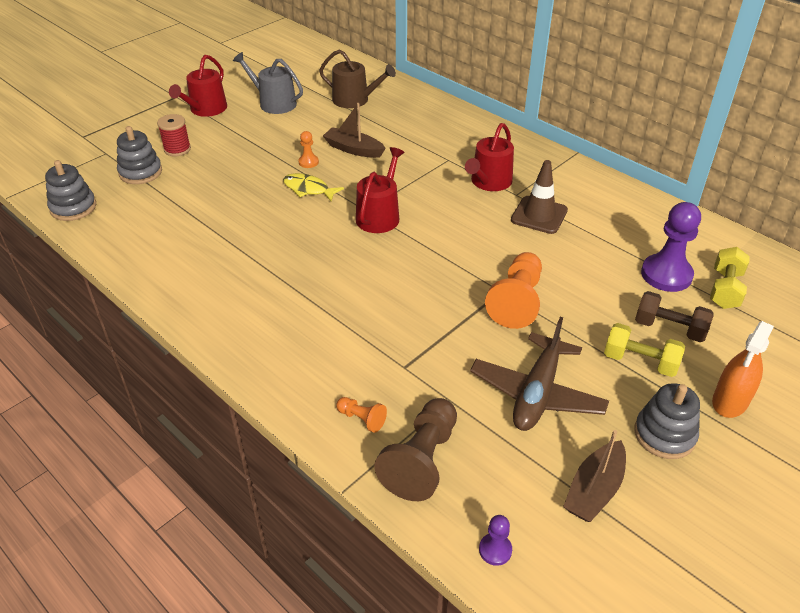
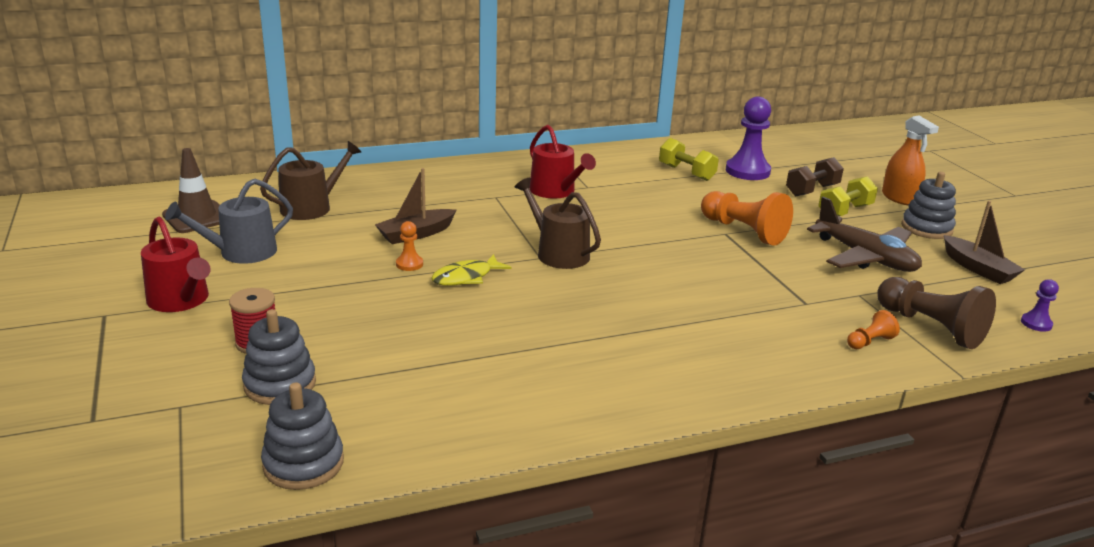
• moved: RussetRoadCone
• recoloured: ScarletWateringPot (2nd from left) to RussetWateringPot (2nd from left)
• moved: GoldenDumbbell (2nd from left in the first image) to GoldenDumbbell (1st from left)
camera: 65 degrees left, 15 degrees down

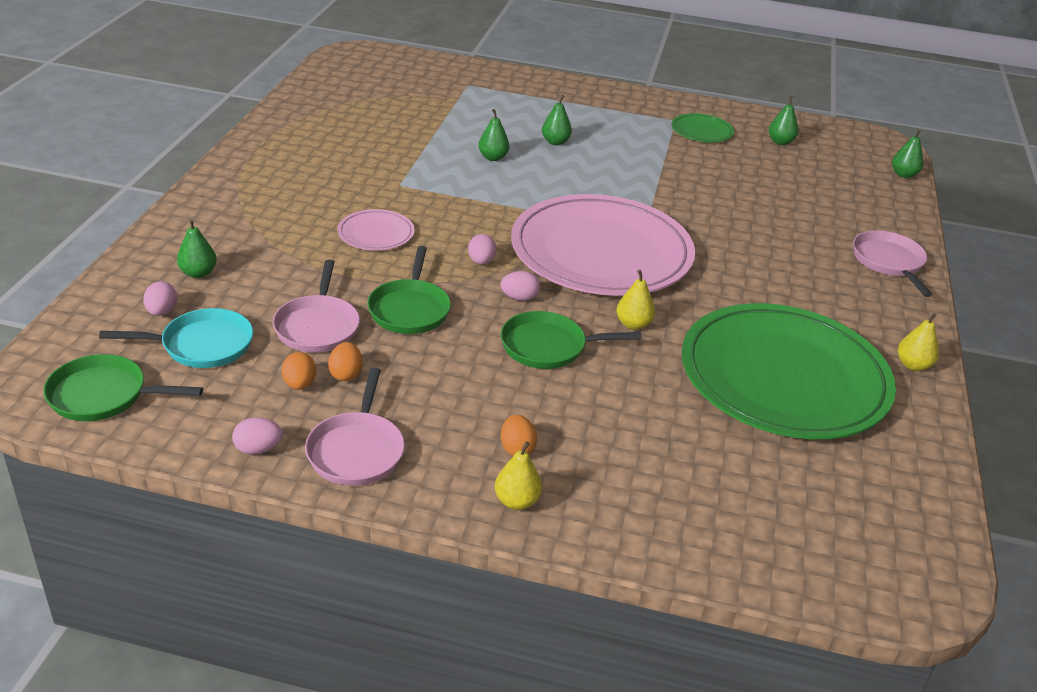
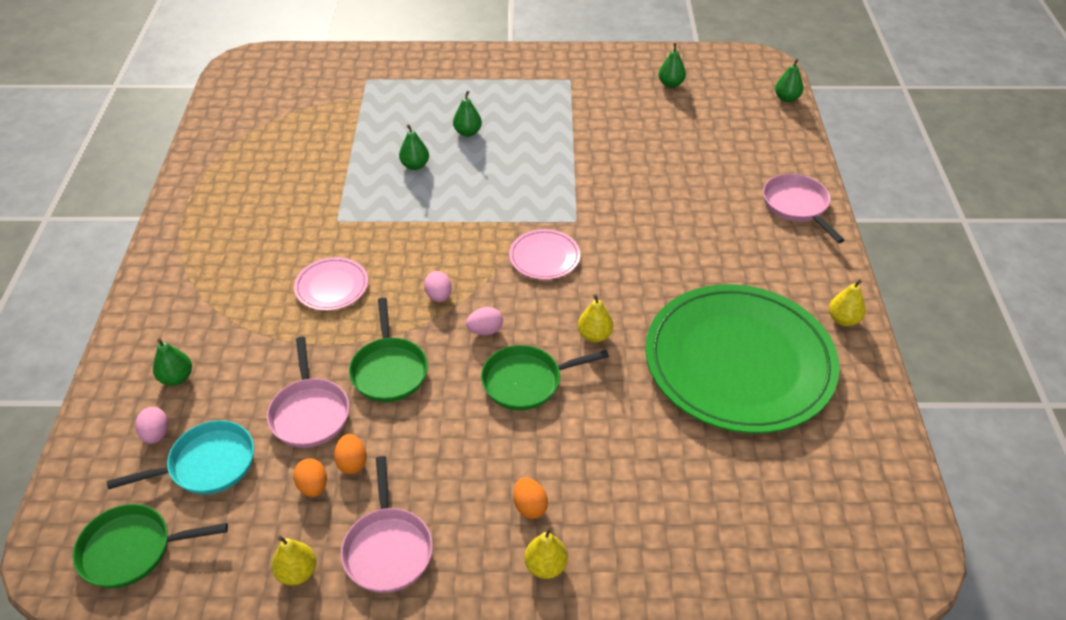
• replaced: RosePinkEgg (2nd from left) to GoldenPearFruit (1st from left)
• resized: RosePinkDinnerPlate (2nd from left) x0.42
• removed: LeafGreenDinnerPlate (1st from left)
camera: 10 degrees left, 10 degrees up

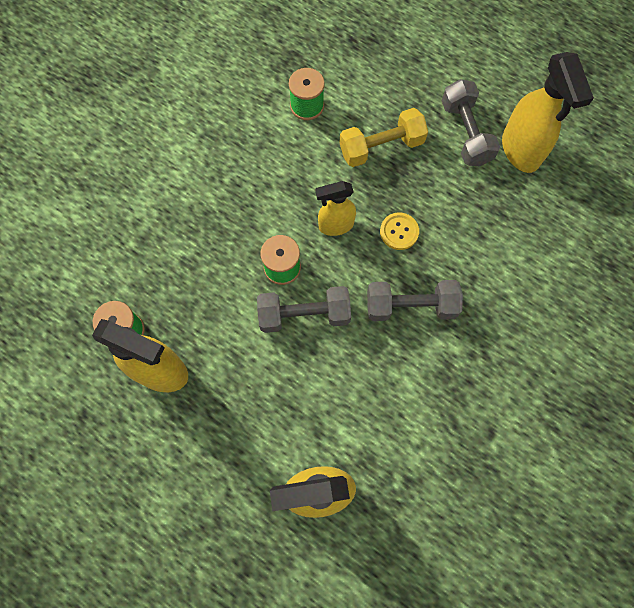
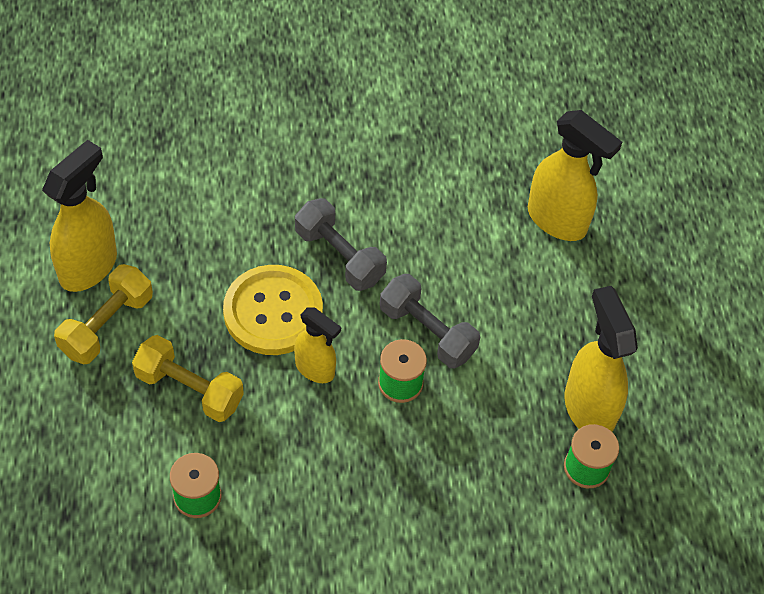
• recoloured: GreyDumbbell (3rd from left) to GoldenDumbbell (1st from left)
• resized: GoldenSewingButton x2.10
camera: 135 degrees left, 15 degrees down

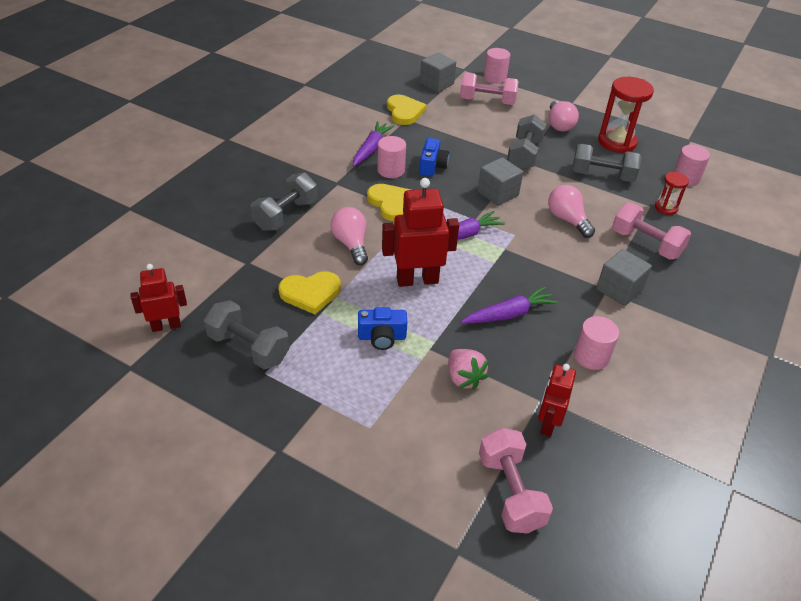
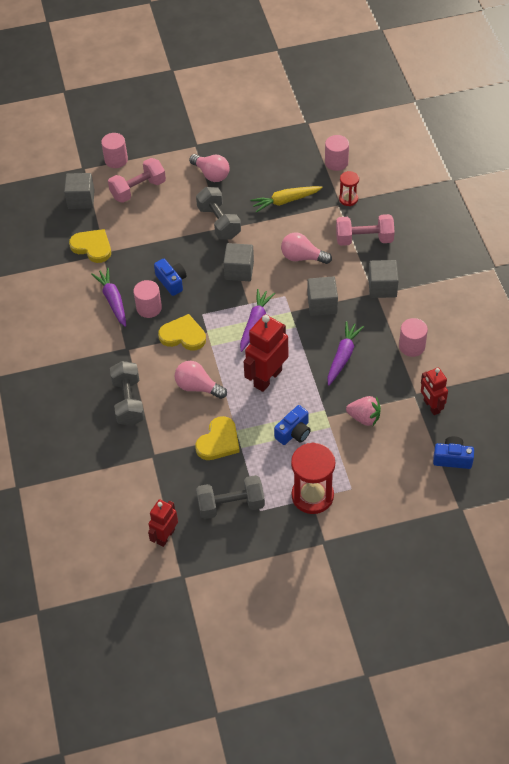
• replaced: GreyDumbbell (4th from left) to GoldenToyCarrot
• moved: ScarletHourglass (1st from left)
• added: GreyCube (3rd from left)
• replaced: RosePinkDumbbell (2nd from left) to RoyalBluePhotoCamera (3rd from left)
camera: 40 degrees left, 10 degrees up

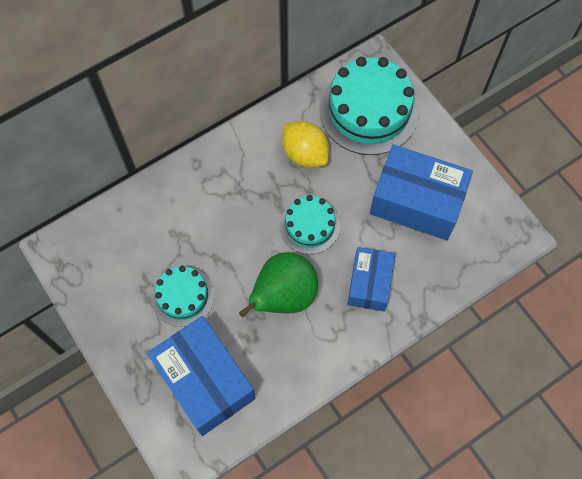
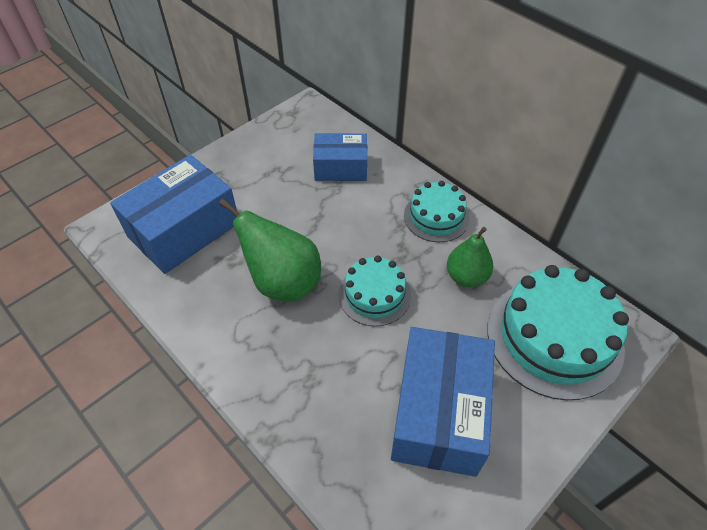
• moved: RoyalBlueBox (2nd from left)
• moved: AquaCake (1st from left in the first image) to AquaCake (2nd from left)
• replaced: GoldenToyLemon to LeafGreenPearFruit (2nd from left)
camera: 80 degrees right, 15 degrees down

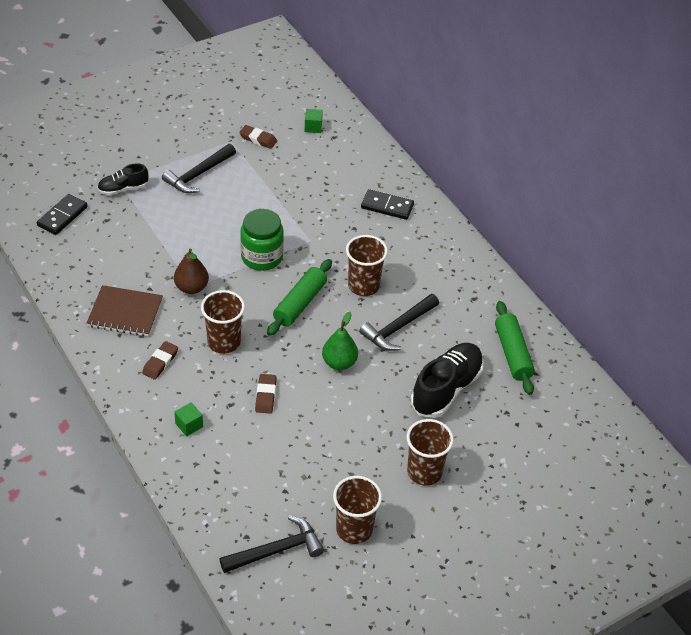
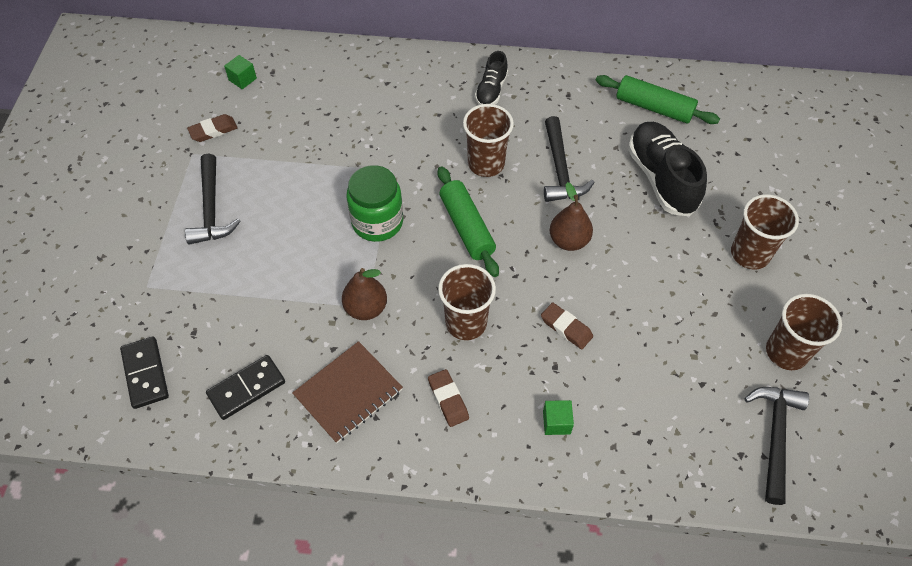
• moved: BlackDomino (2nd from left)
• moved: BlackSneaker (1st from left)
• recoloured: LeafGreenPearFruit to RussetPearFruit (2nd from left)
camera: 50 degrees left, 10 degrees up

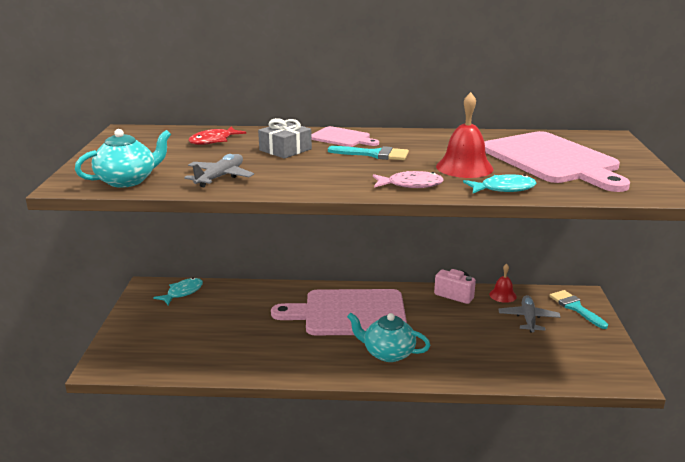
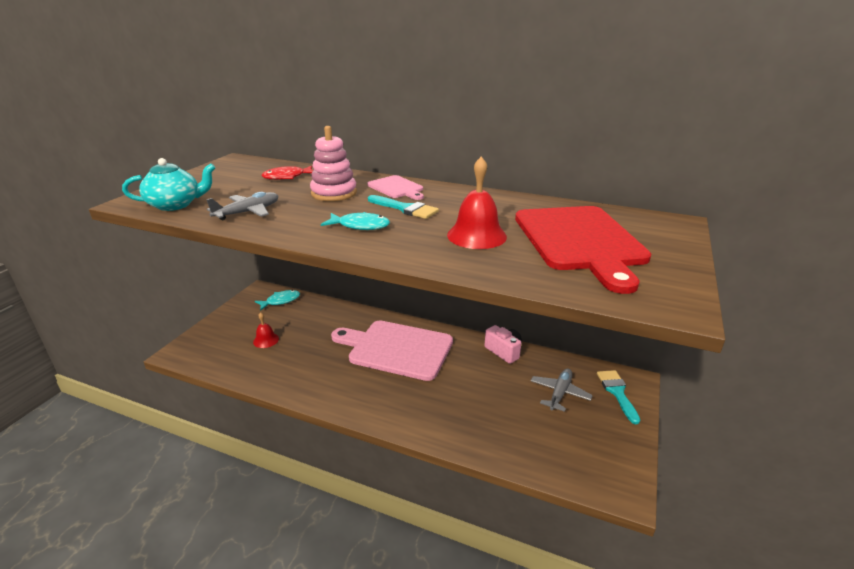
• moved: ScarletBell (2nd from left in the first image) to ScarletBell (1st from left)
• replaced: GreyPresent to RosePinkRingStacker
• moved: AquaFishFigure (2nd from left)
• recoloured: RosePinkChoppingBoard (3rd from left) to ScarletChoppingBoard
• removed: AquaTeaPot (2nd from left)
• removed: RosePinkFishFigure
camera: 20 degrees right, 5 degrees up

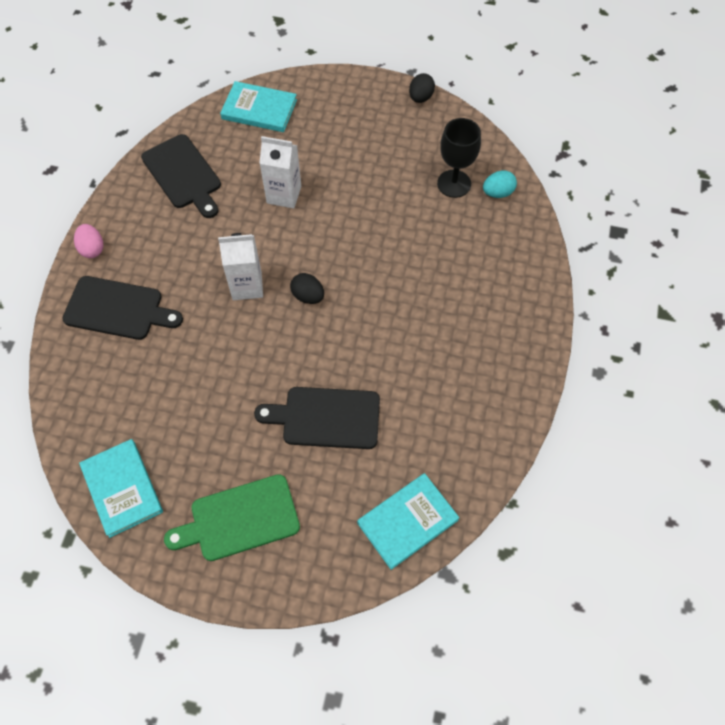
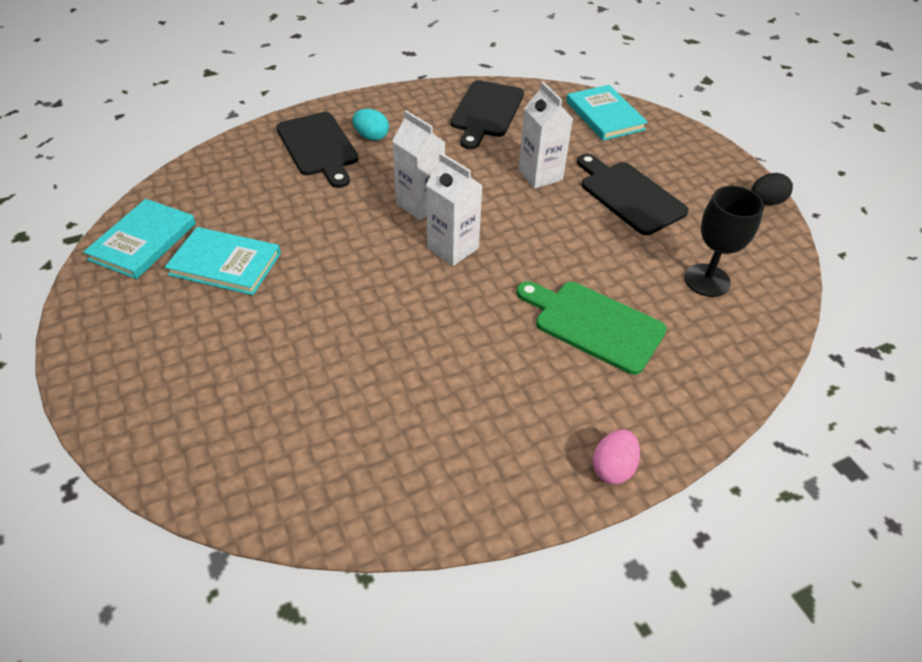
• moved: AquaBook (3rd from left in the first image) to AquaBook (2nd from left)
• moved: AquaEgg
• replaced: BlackEgg (1st from left) to SnowWhiteMilkCarton (2nd from left)
• moved: LeafGreenChoppingBoard
• moved: BlackChoppingBoard (3rd from left)
• moved: RosePinkEgg
camera: 50 degrees right, 15 degrees down

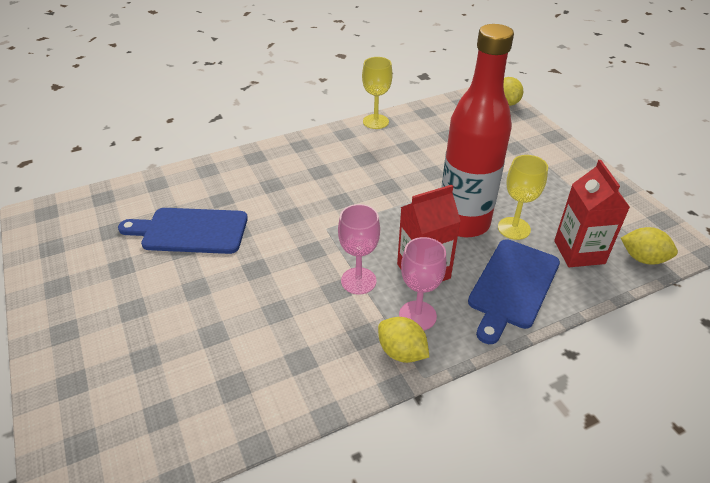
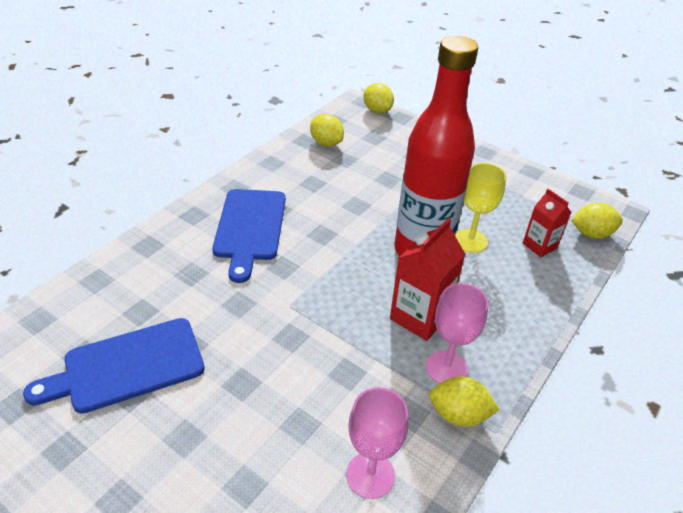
• moved: RoyalBlueChoppingBoard (2nd from left)
• added: GoldenToyLemon (1st from left)
• moved: RosePinkChalice (1st from left)
• resized: ScarletMilkCarton (2nd from left) x0.63
• removed: GoldenChalice (1st from left)
camera: 30 degrees left, 0 degrees up

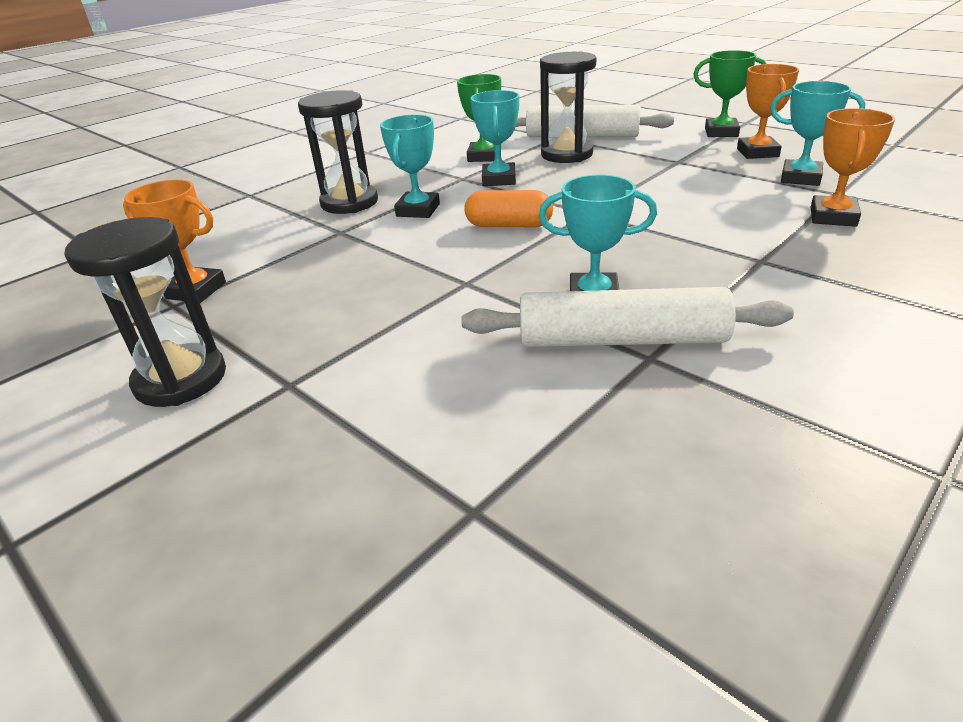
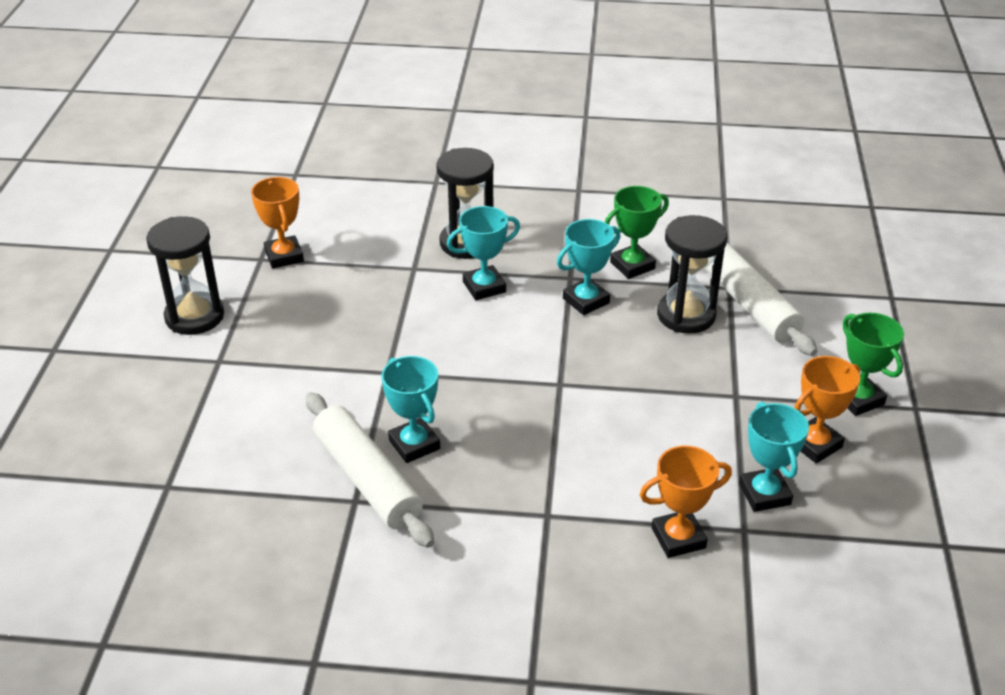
• removed: BrightOrangeCapsule
camera: 50 degrees right, 5 degrees up

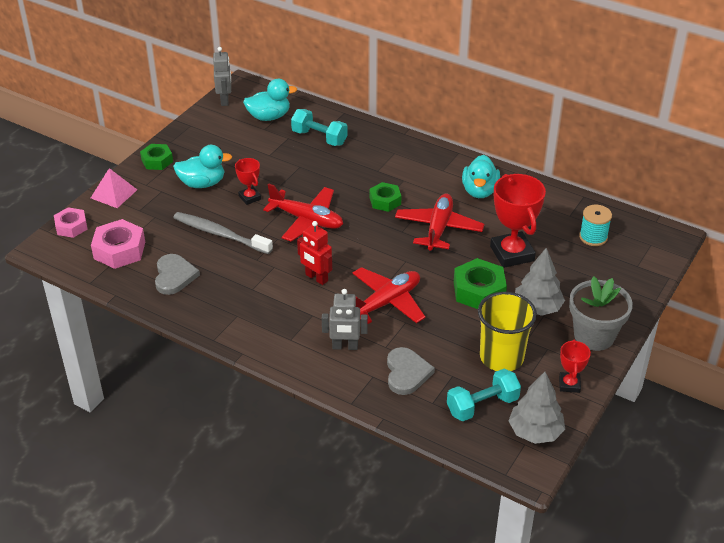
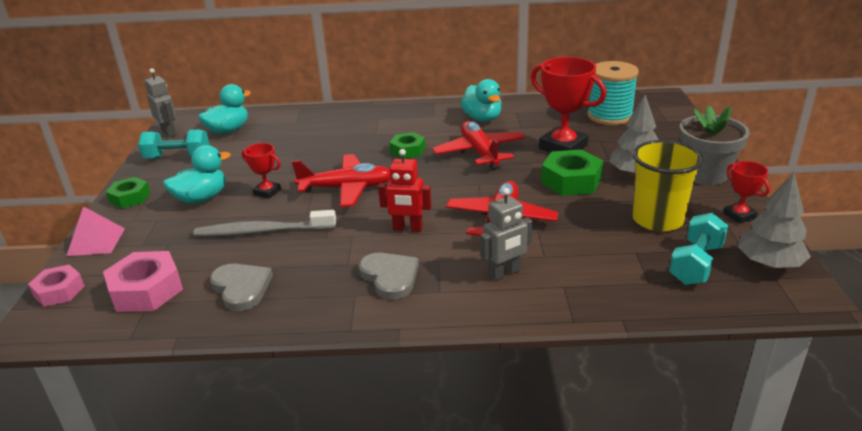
• moved: AquaDumbbell (1st from left)
• moved: GreyLoveHeart (2nd from left)
• resized: AquaReelOfThread x1.63
camera: 30 degrees left, 10 degrees down

